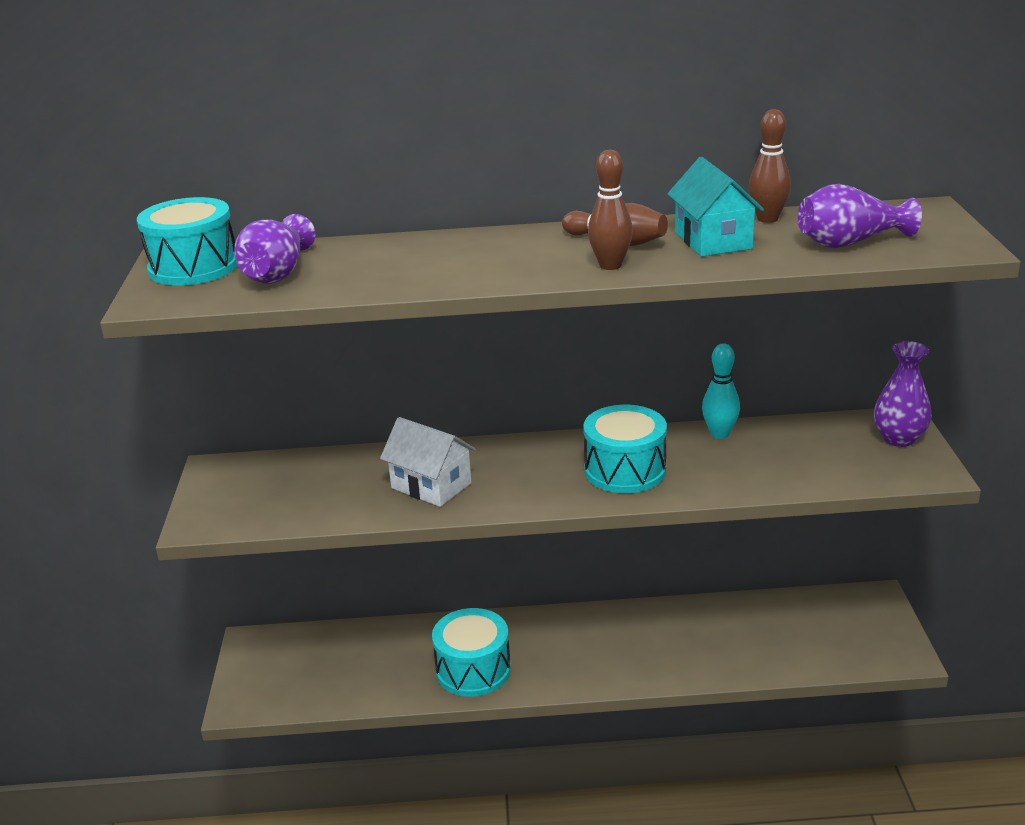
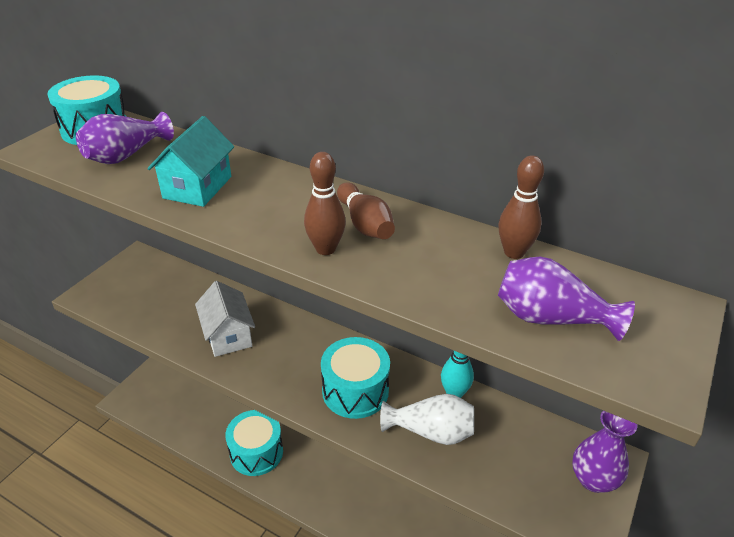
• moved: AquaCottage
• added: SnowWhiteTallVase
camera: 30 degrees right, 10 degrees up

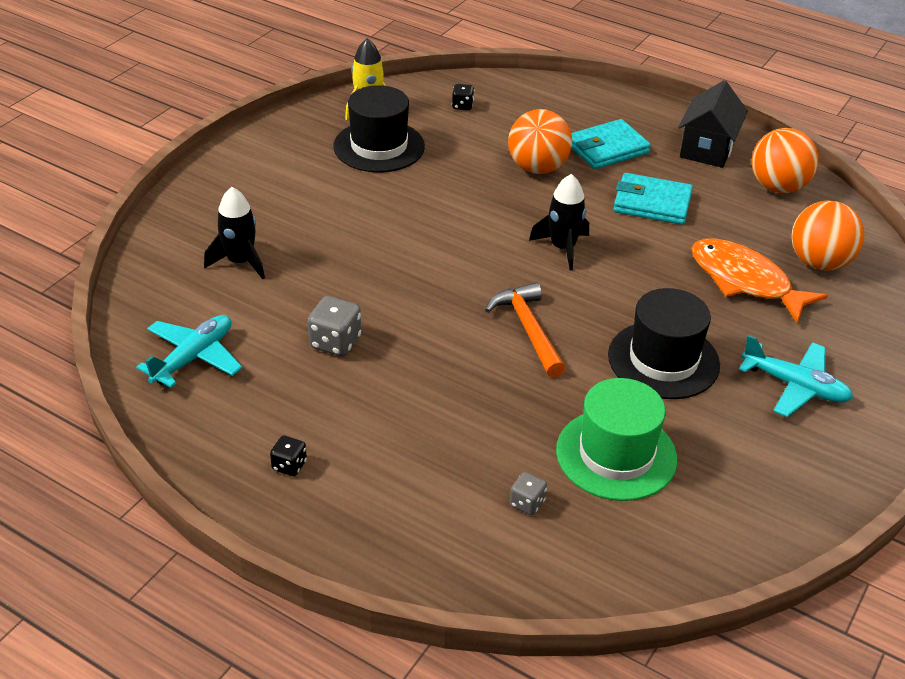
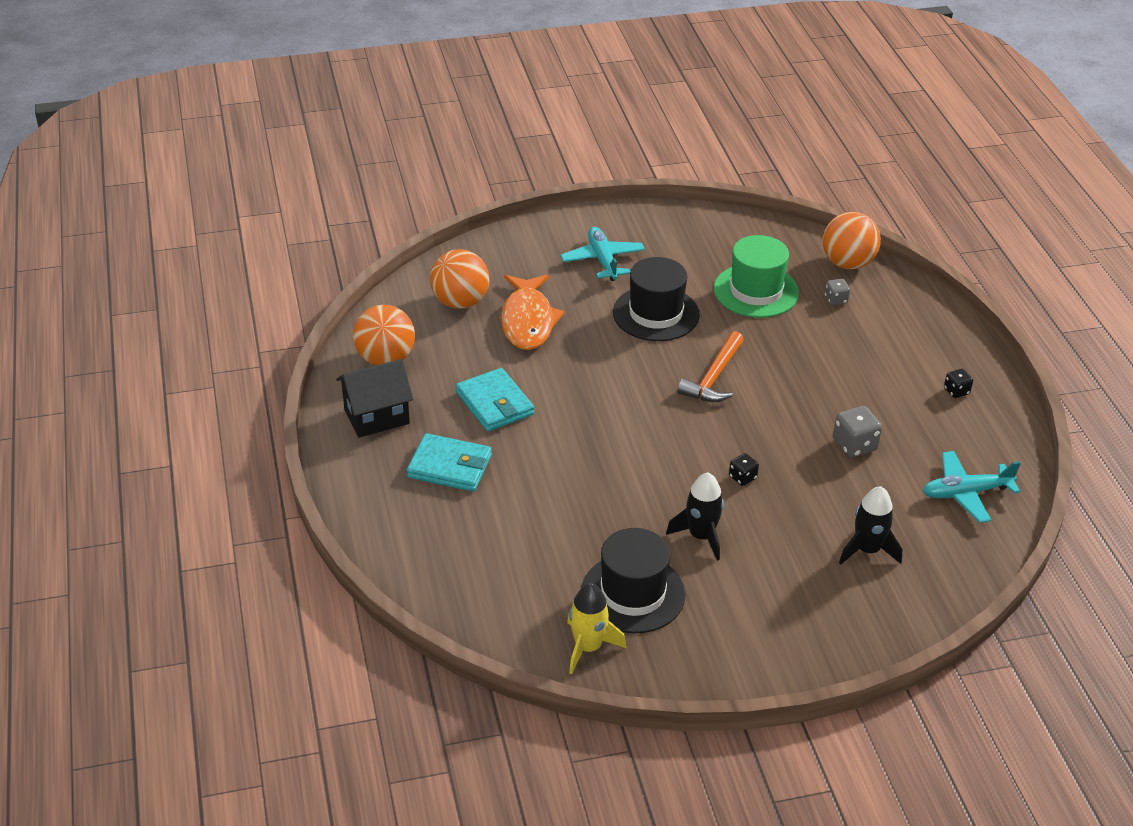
• moved: BlackSpaceship (2nd from left in the first image) to BlackSpaceship (1st from left)
• moved: BlackDie (2nd from left in the first image) to BlackDie (1st from left)
• moved: BrightOrangeSphere (1st from left in the first image) to BrightOrangeSphere (3rd from left)
camera: 135 degrees left, 0 degrees up

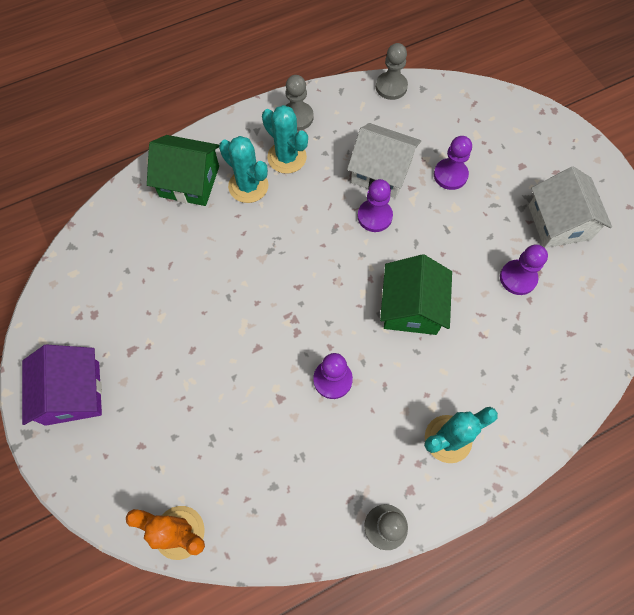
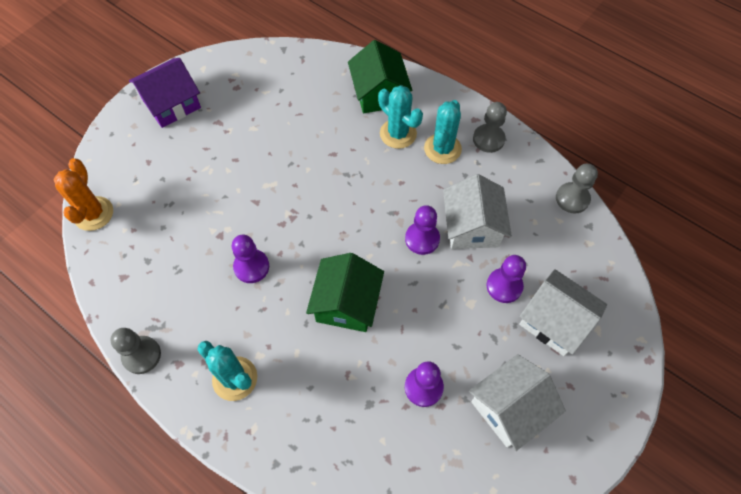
• turned: LeafGreenCottage (2nd from left in the first image) 60 degrees counterclockwise
• turned: AquaCactus (1st from left in the first image) 60 degrees counterclockwise
• added: SnowWhiteCottage (3rd from left)
camera: 65 degrees right, 5 degrees down

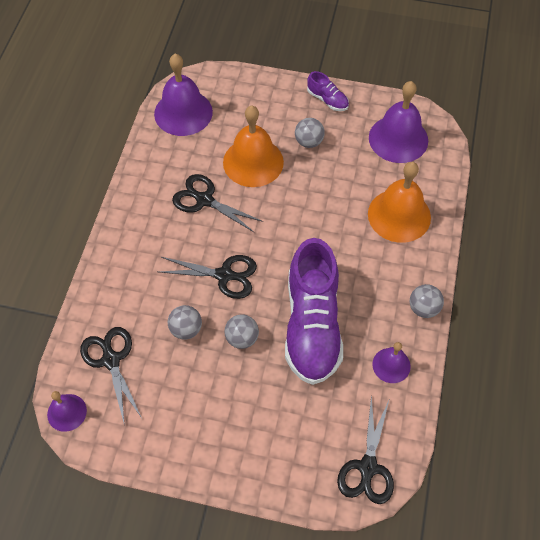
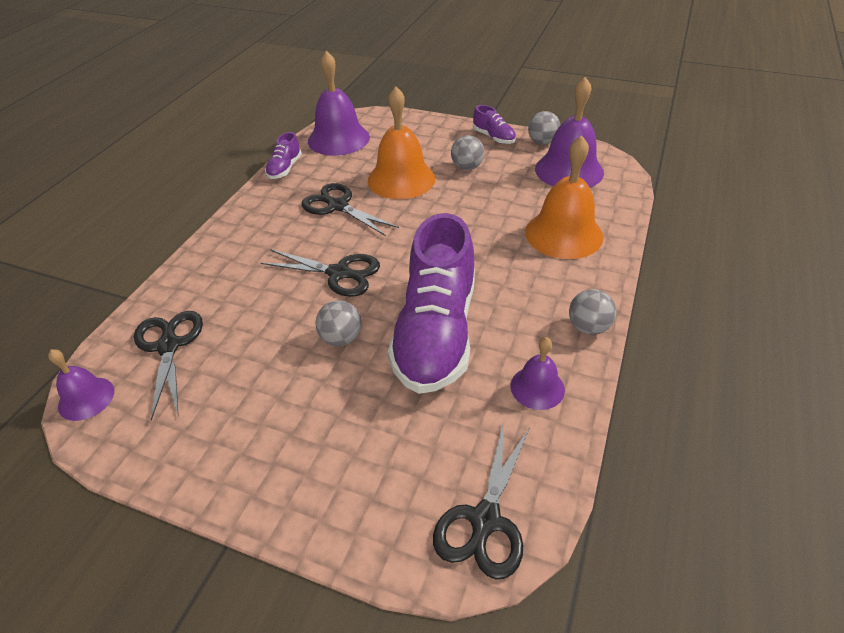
• added: RoyalPurpleSneaker (1st from left)
• moved: GreySphere (1st from left in the first image) to GreySphere (3rd from left)
camera: 10 degrees right, 15 degrees down

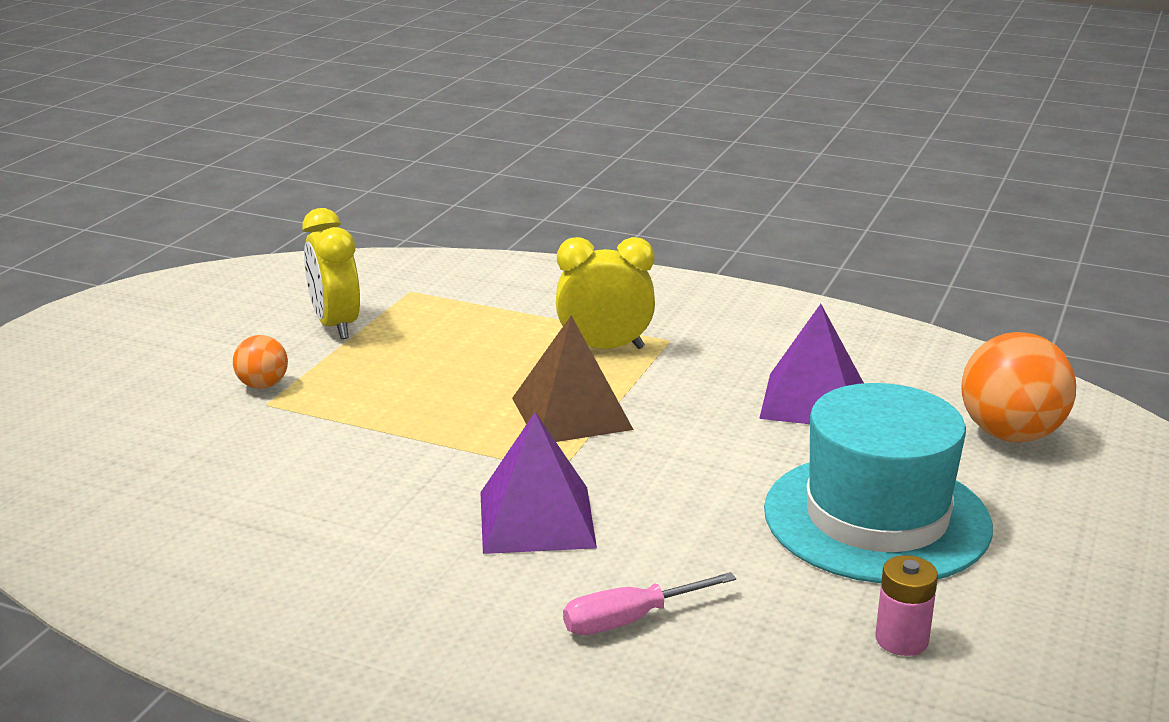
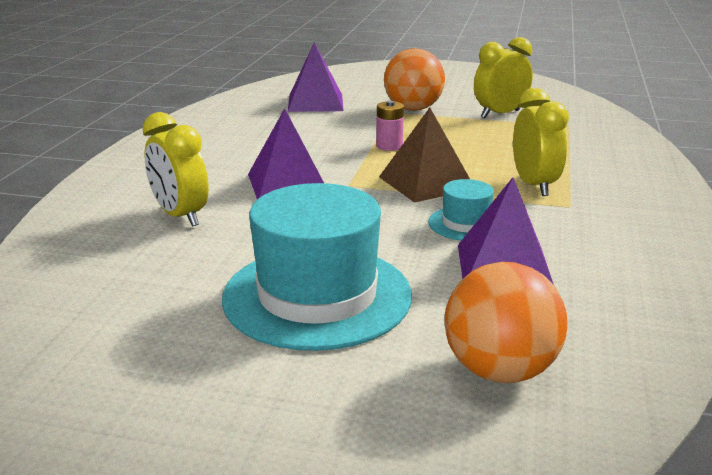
• replaced: RosePinkHandScrewdriver to GoldenAlarmClock (1st from left)
• added: RoyalPurplePyramid (2nd from left)
• moved: RosePinkPowerCell
• resized: BrightOrangeSphere (1st from left) x1.91
• added: AquaTopHat (2nd from left)
camera: 80 degrees right, 0 degrees up

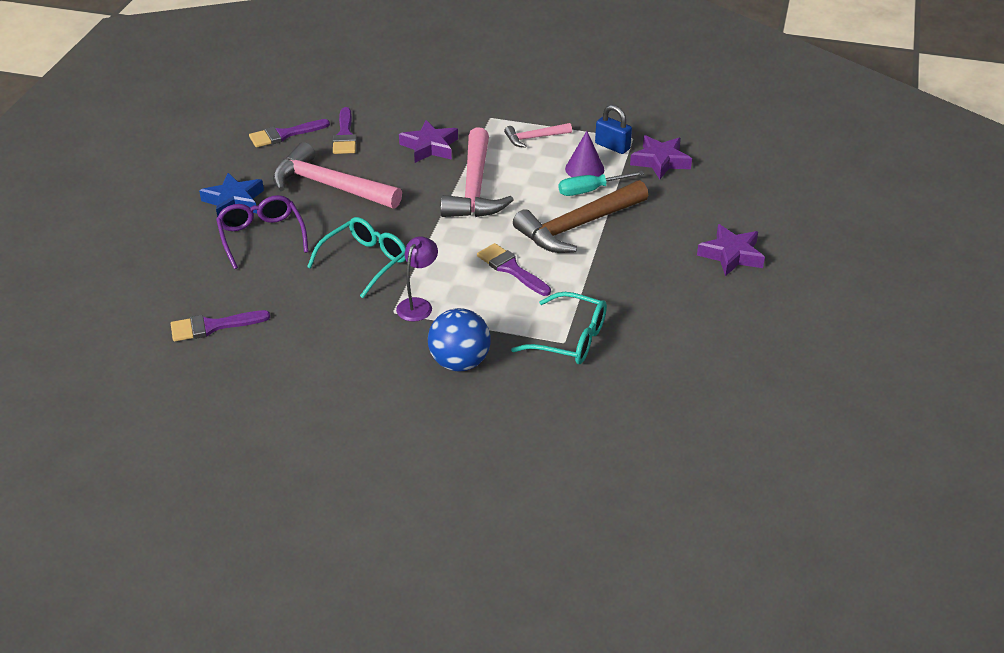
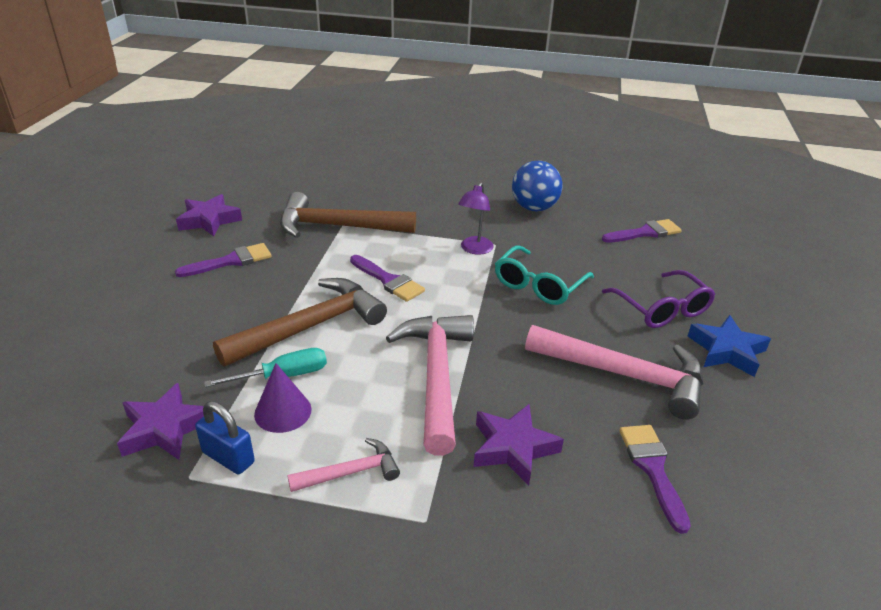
• moved: RoyalPurplePaintbrush (2nd from left in the first image) to RoyalPurplePaintbrush (1st from left)
• moved: RoyalPurpleStar (3rd from left in the first image) to RoyalPurpleStar (2nd from left)
• replaced: AquaGlasses (2nd from left) to RussetClawHammer (2nd from left)
• moved: RoyalBlueSphere
camera: 175 degrees right, 5 degrees down

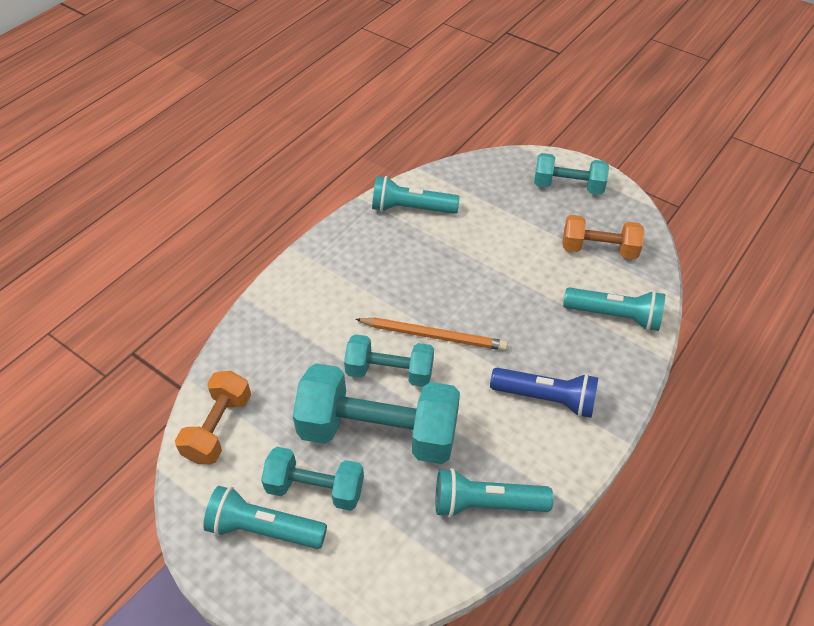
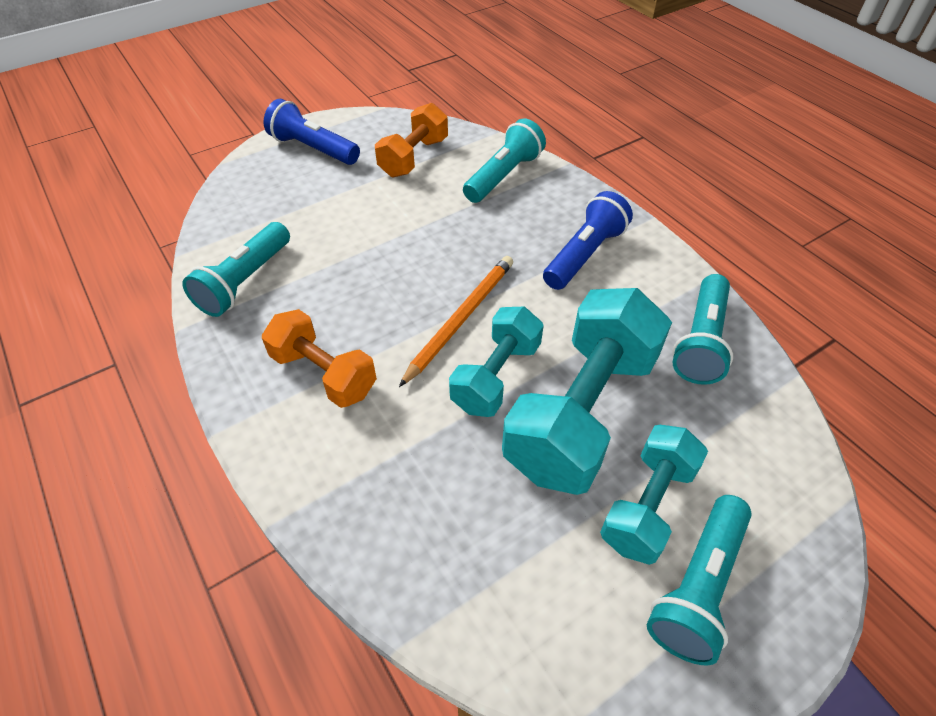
• moved: BrightOrangeDumbbell (1st from left)
• replaced: AquaDumbbell (4th from left) to RoyalBlueTorch (1st from left)
camera: 70 degrees left, 0 degrees up

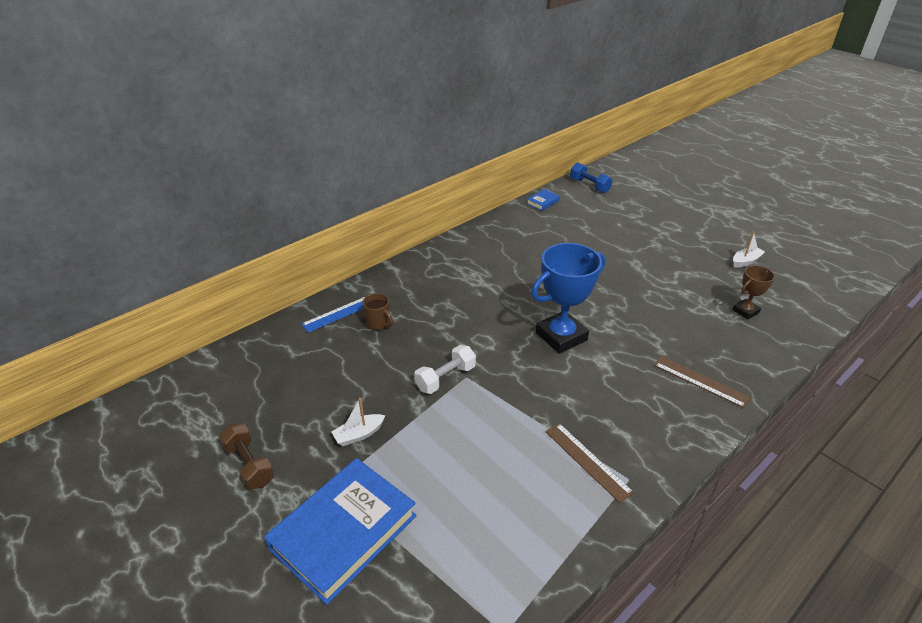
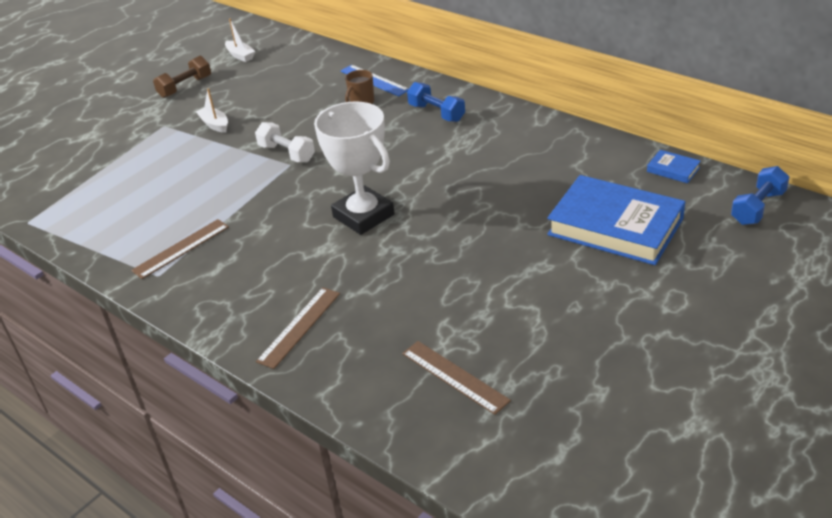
• moved: SnowWhiteBoat (2nd from left)
• recoloured: RoyalBluePrizeCup to SnowWhitePrizeCup
• replaced: RussetPrizeCup to RussetStraightedge (3rd from left)
• added: RoyalBlueDumbbell (1st from left)
• moved: RoyalBlueBook (1st from left)
camera: 85 degrees right, 0 degrees up

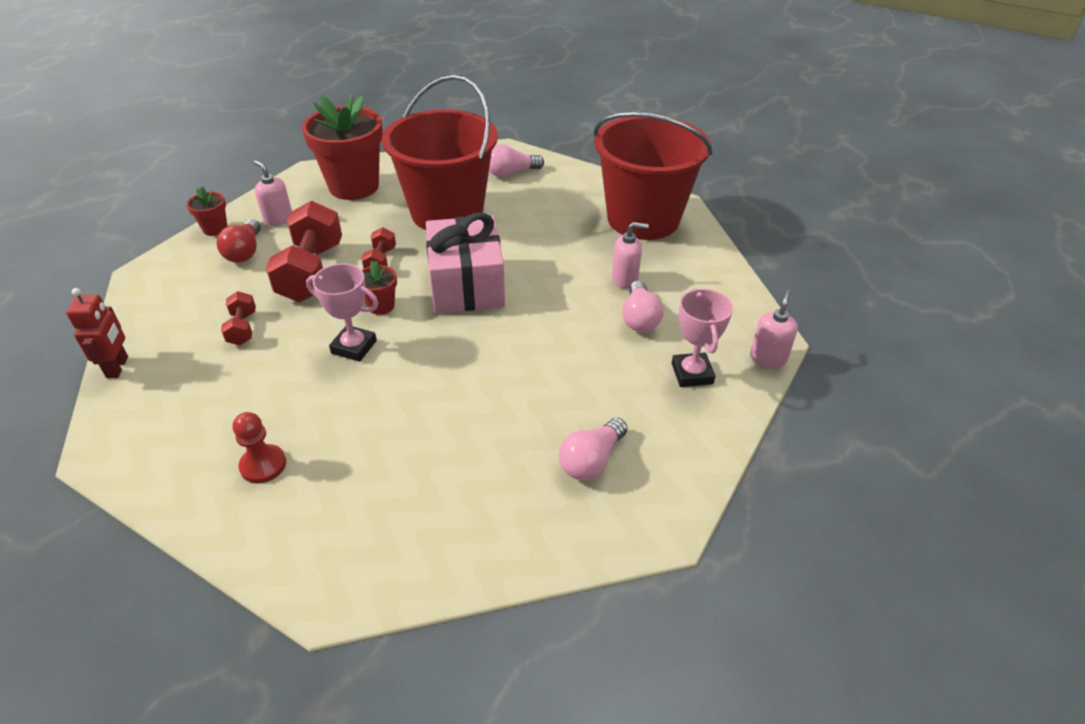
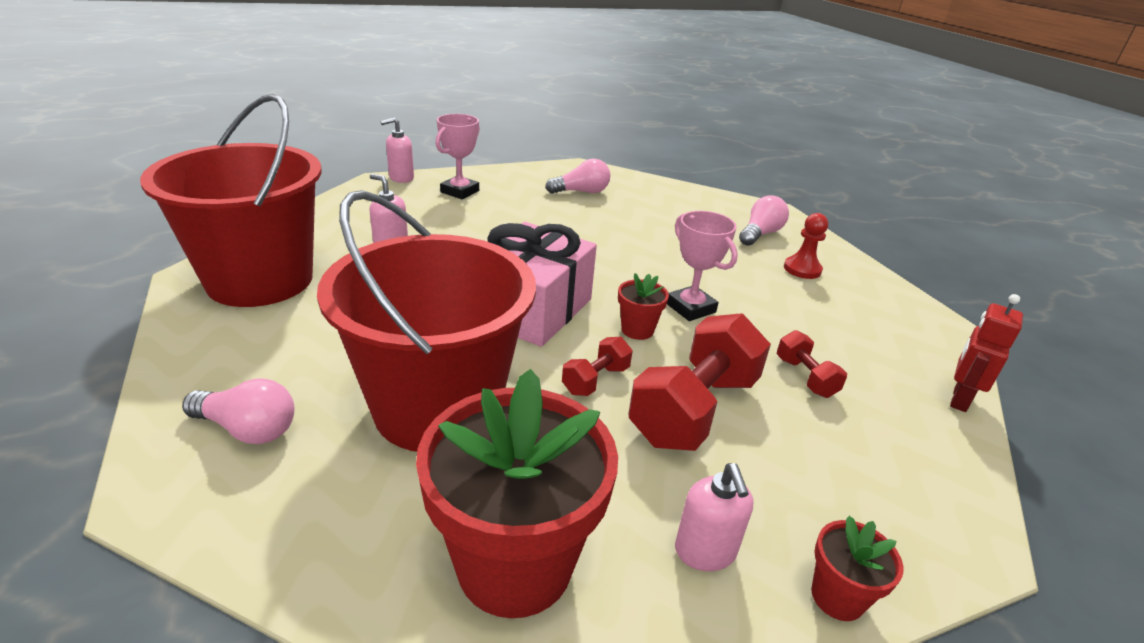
• moved: RosePinkLightBulb (3rd from left)
• turned: ScarletDumbbell (1st from left in the first image) 45 degrees counterclockwise
• removed: ScarletLightBulb
camera: 145 degrees left, 10 degrees down

